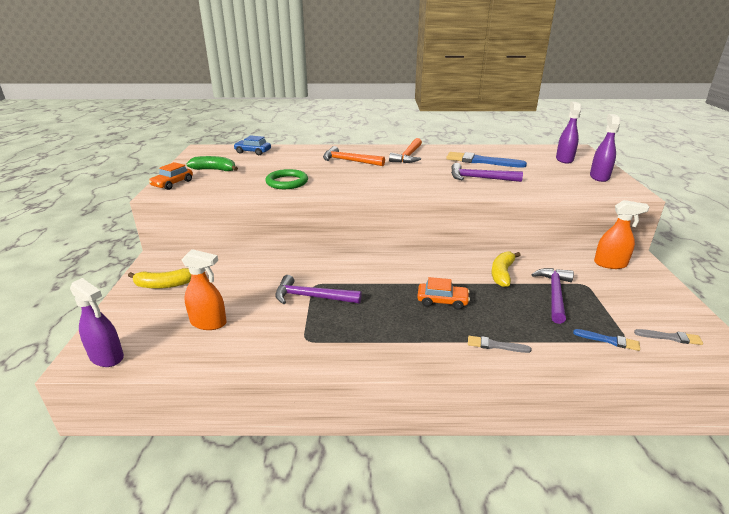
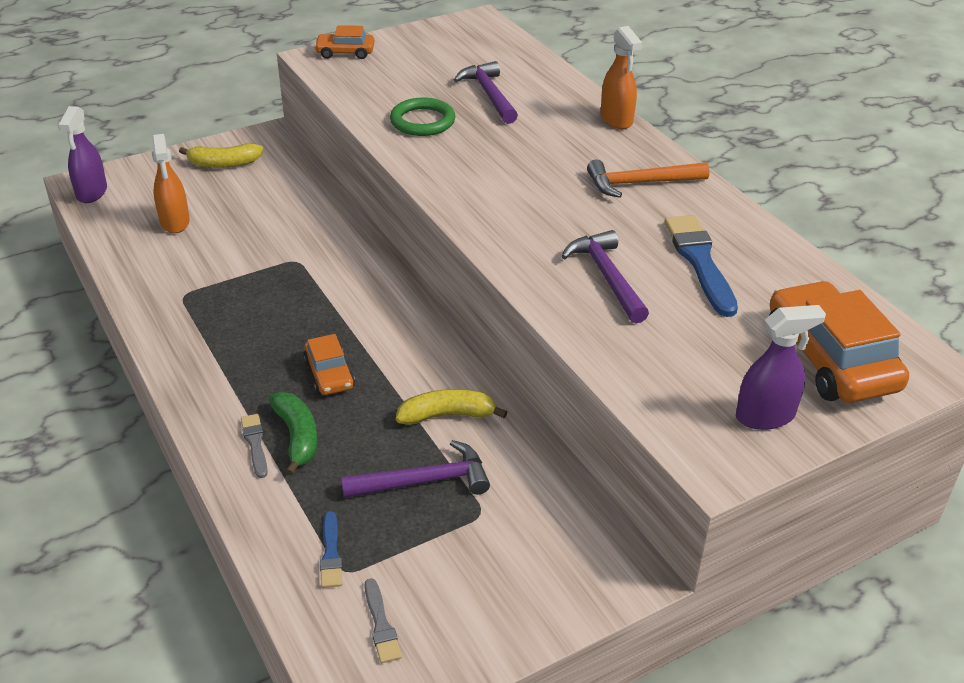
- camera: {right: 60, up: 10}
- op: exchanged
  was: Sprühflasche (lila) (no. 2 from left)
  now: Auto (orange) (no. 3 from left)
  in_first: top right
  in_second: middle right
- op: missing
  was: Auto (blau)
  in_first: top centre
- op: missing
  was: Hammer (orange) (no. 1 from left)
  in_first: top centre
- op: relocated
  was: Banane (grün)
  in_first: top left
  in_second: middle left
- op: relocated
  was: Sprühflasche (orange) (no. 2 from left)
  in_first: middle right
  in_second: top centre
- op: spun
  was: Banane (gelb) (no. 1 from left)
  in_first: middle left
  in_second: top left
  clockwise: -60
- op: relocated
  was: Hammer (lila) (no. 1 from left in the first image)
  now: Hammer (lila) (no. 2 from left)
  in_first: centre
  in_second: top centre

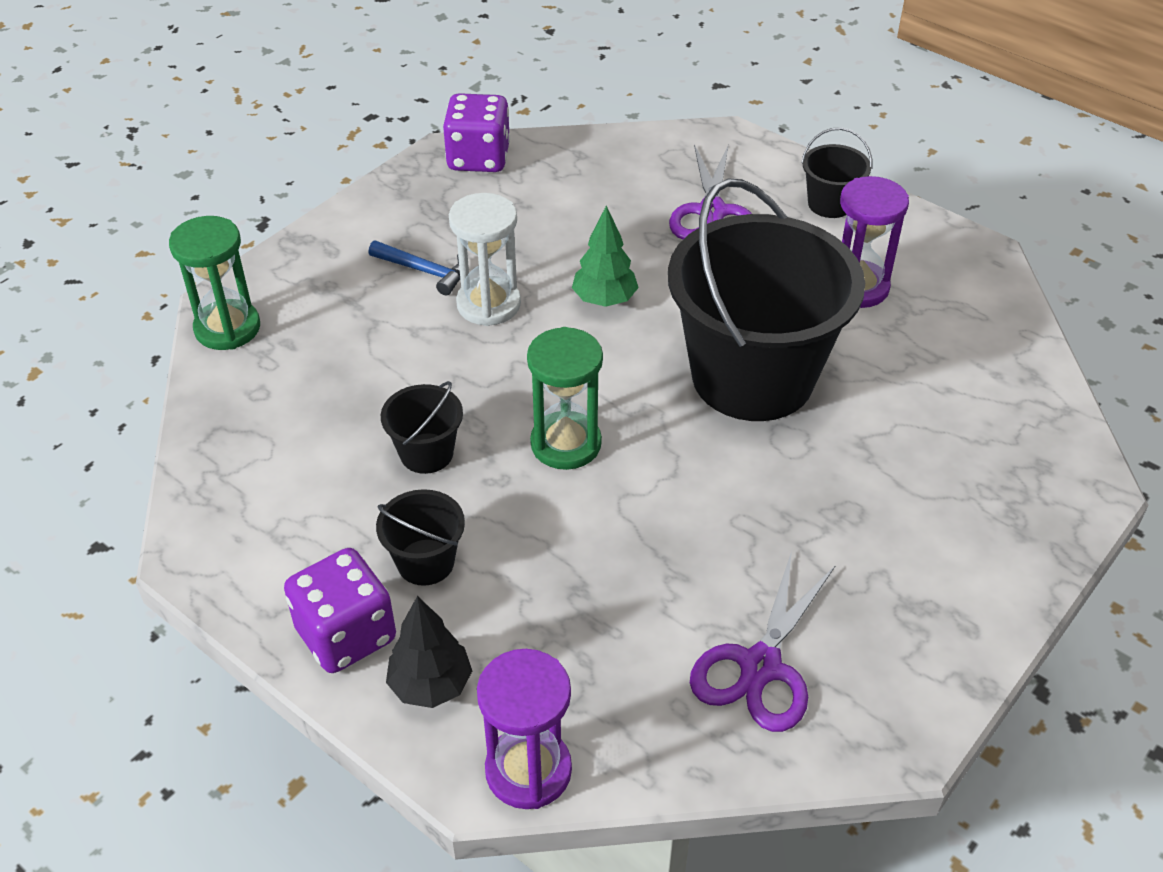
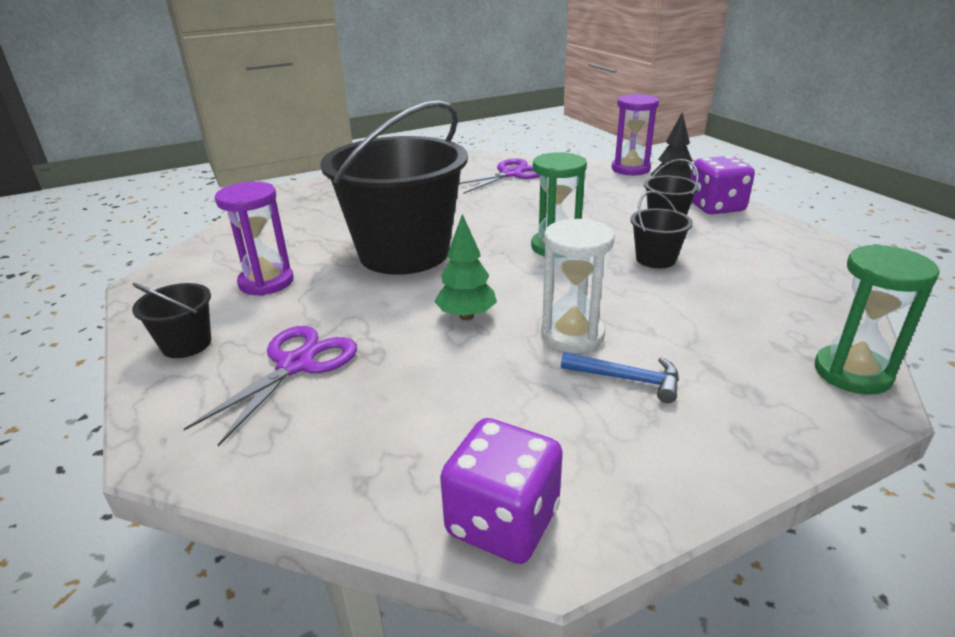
- camera: {right: -155, up: -15}
- op: spun
  was: Hammer (blau)
  in_first: top centre
  in_second: centre
  clockwise: 150

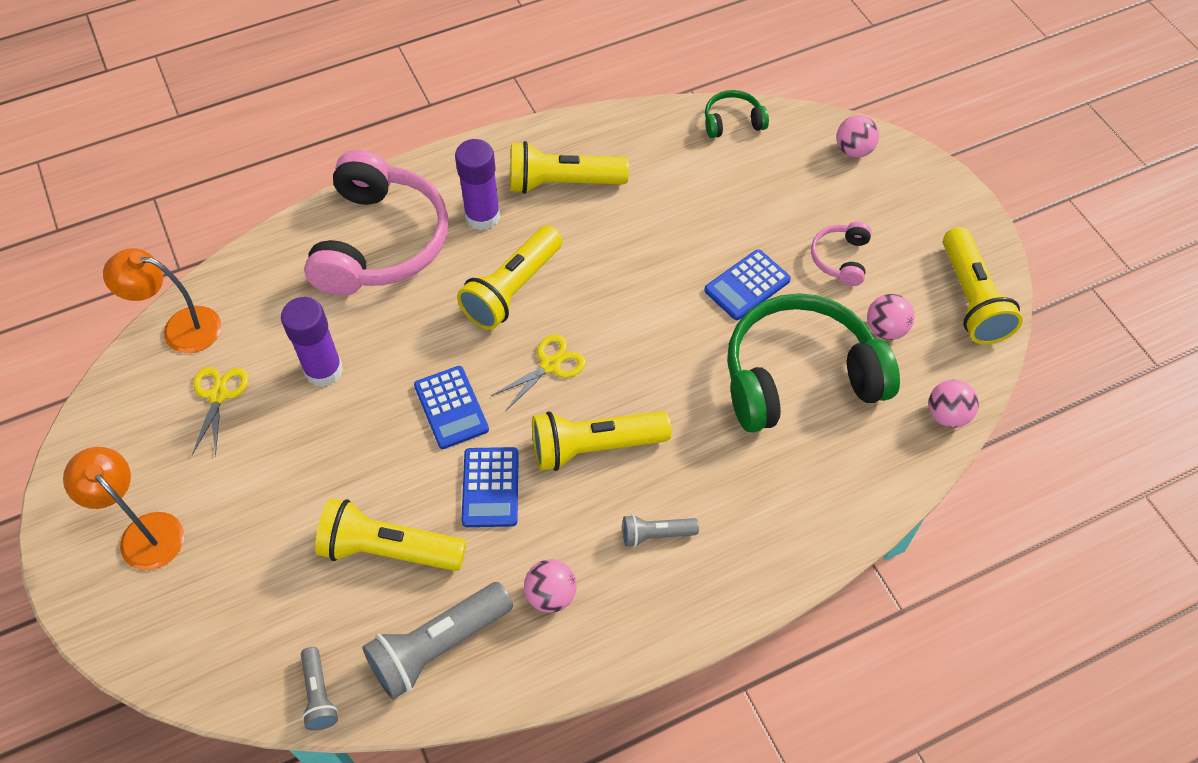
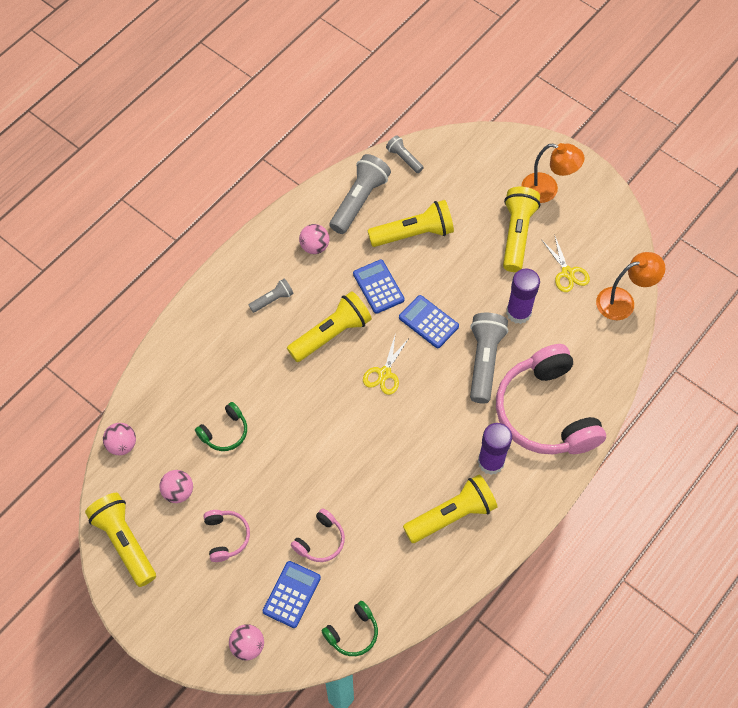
- camera: {right: 155, up: 5}
- op: relocated
  was: Taschenlampe (gelb) (no. 2 from left in the first image)
  now: Taschenlampe (gelb) (no. 5 from left)
  in_first: centre
  in_second: top right
- op: relocated
  was: Taschenrechner (blau) (no. 3 from left in the first image)
  now: Taschenrechner (blau) (no. 1 from left)
  in_first: centre
  in_second: bottom centre
- op: size
  was: Kopfhörer (grün) (no. 2 from left in the first image)
  in_first: middle right
  in_second: middle left
  ratio: 0.44
- op: appeared
  now: Taschenlampe (grau) (no. 4 from left)
  in_second: centre
- op: appeared
  now: Kopfhörer (rosa) (no. 2 from left)
  in_second: bottom centre

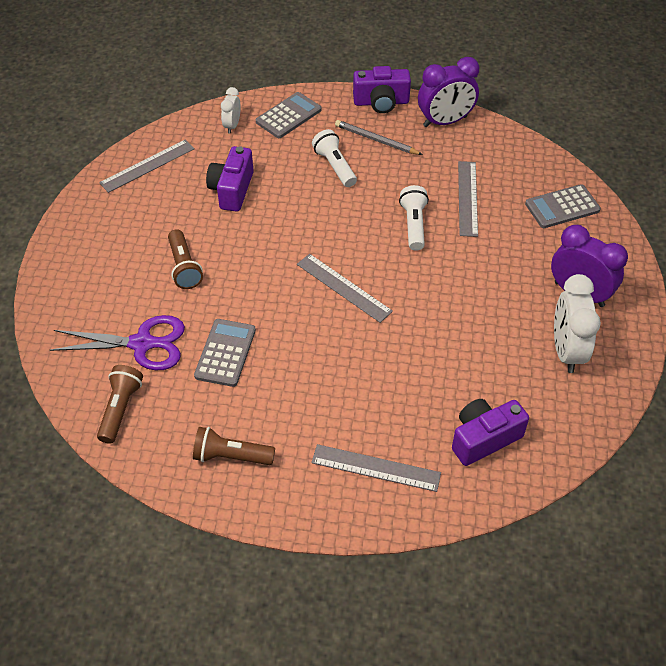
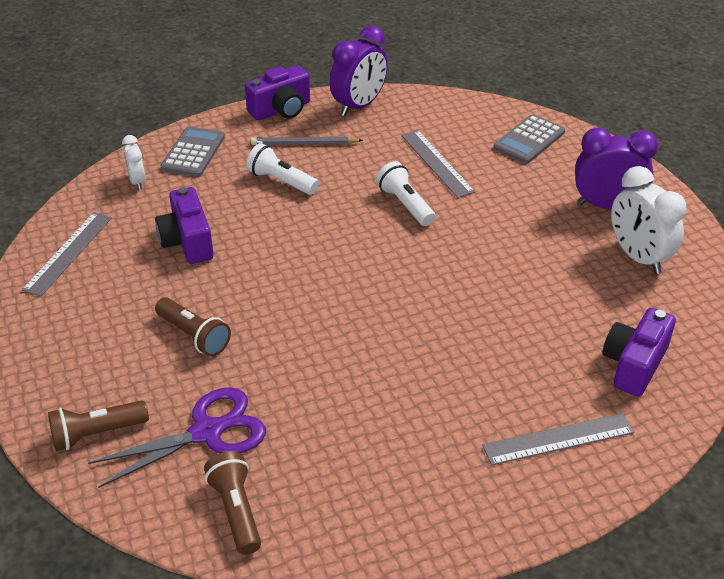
- camera: {right: -30, up: -10}
- op: missing
  was: Lineal (grau) (no. 2 from left)
  in_first: centre
- op: missing
  was: Taschenrechner (grau) (no. 1 from left)
  in_first: centre
- op: relocated
  was: Taschenlampe (braun) (no. 3 from left in the first image)
  now: Taschenlampe (braun) (no. 1 from left)
  in_first: bottom centre
  in_second: bottom left

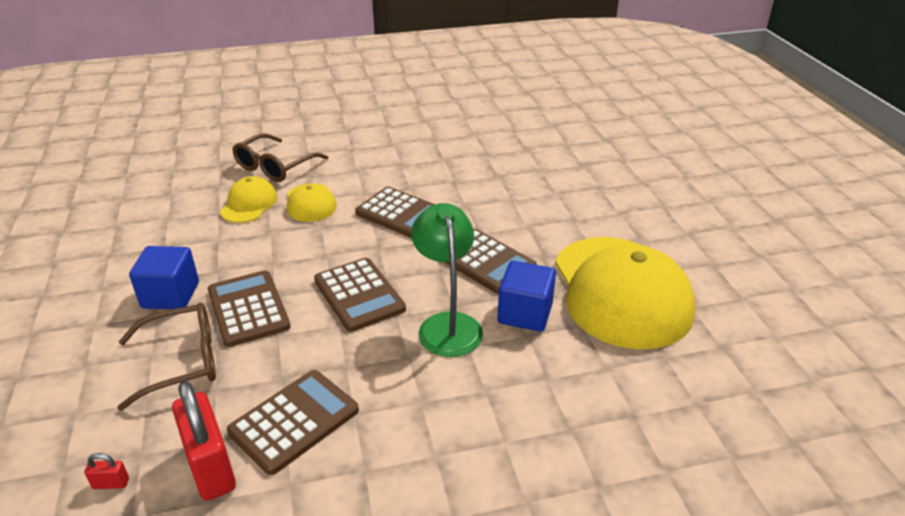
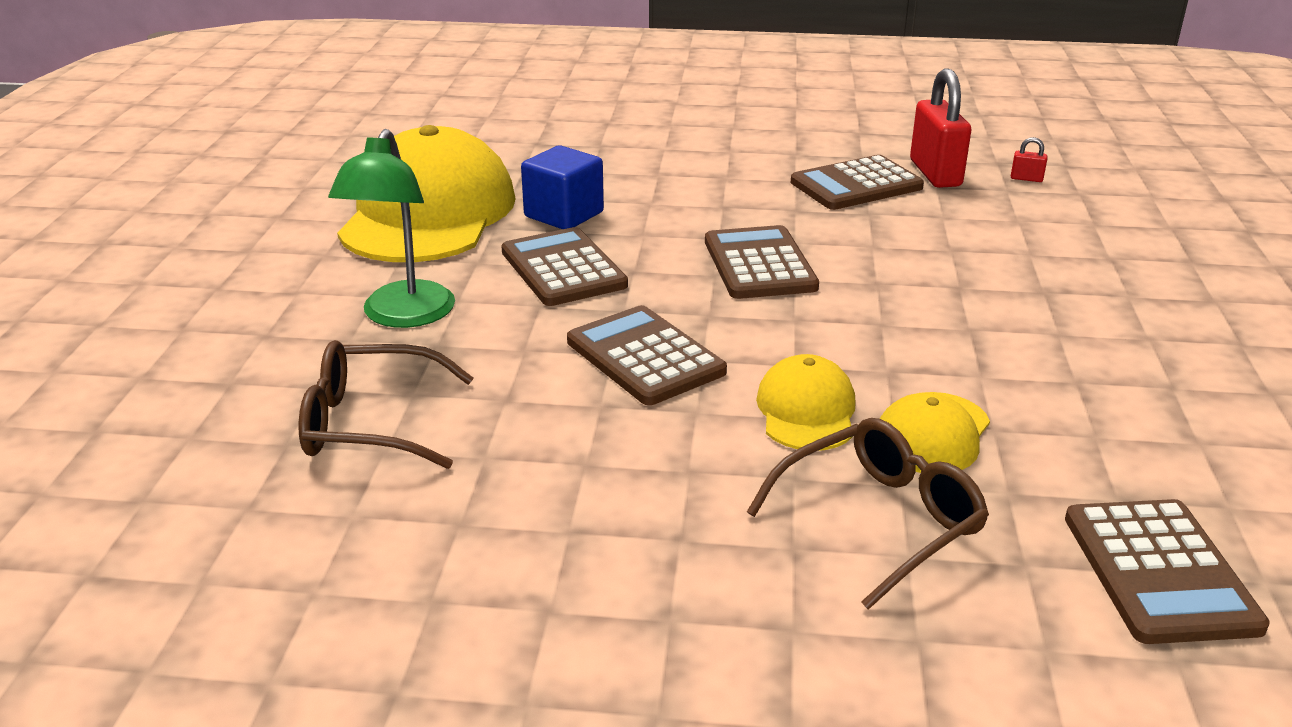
- camera: {right: -160, up: -5}
- op: relocated
  was: Lampe (grün)
  in_first: centre
  in_second: top left
- op: missing
  was: Kubus (blau) (no. 1 from left)
  in_first: middle left
- op: relocated
  was: Taschenrechner (braun) (no. 1 from left in the first image)
  now: Taschenrechner (braun) (no. 5 from left)
  in_first: middle left
  in_second: bottom right
- op: relocated
  was: Brille (braun) (no. 1 from left)
  in_first: bottom left
  in_second: middle left

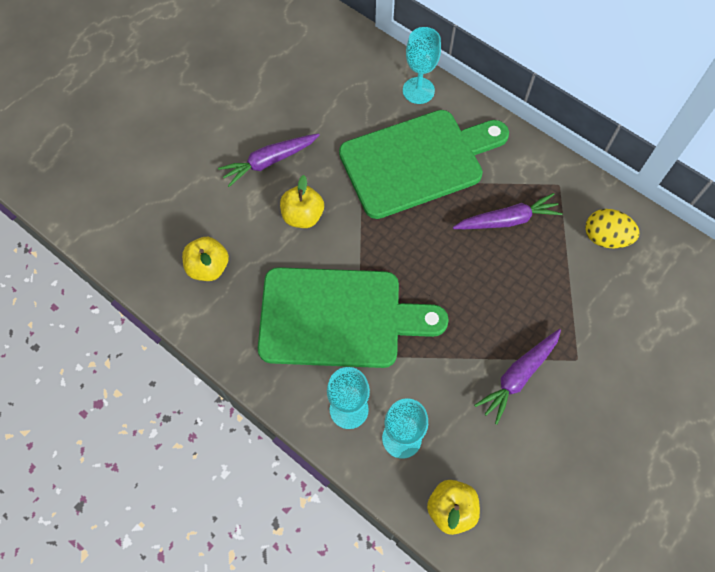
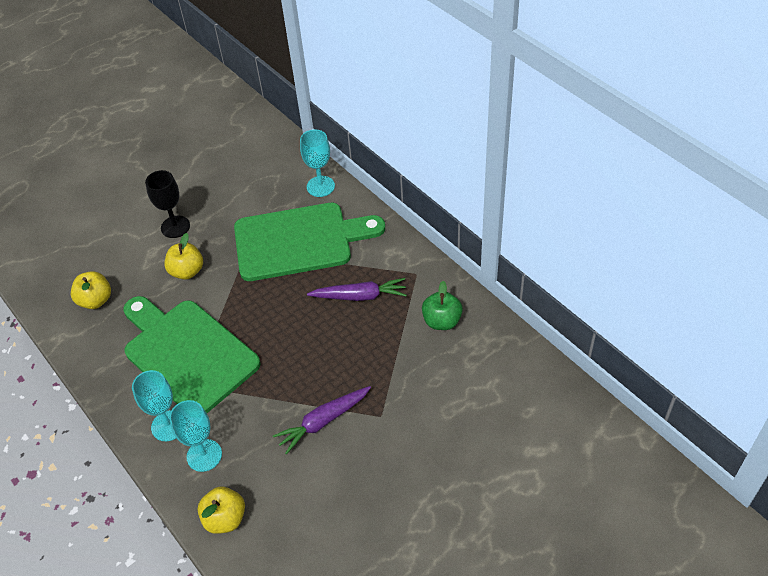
- camera: {right: 15, up: -15}
- op: exchanged
  was: Karotte (lila) (no. 1 from left)
  now: Kelch (schwarz)
  in_first: top centre
  in_second: middle left
- op: exchanged
  was: Ei (gelb)
  now: Apfel (grün)
  in_first: middle right
  in_second: centre
- op: spun
  was: Schneidebrett (grün) (no. 1 from left)
  in_first: centre
  in_second: middle left
  clockwise: -150

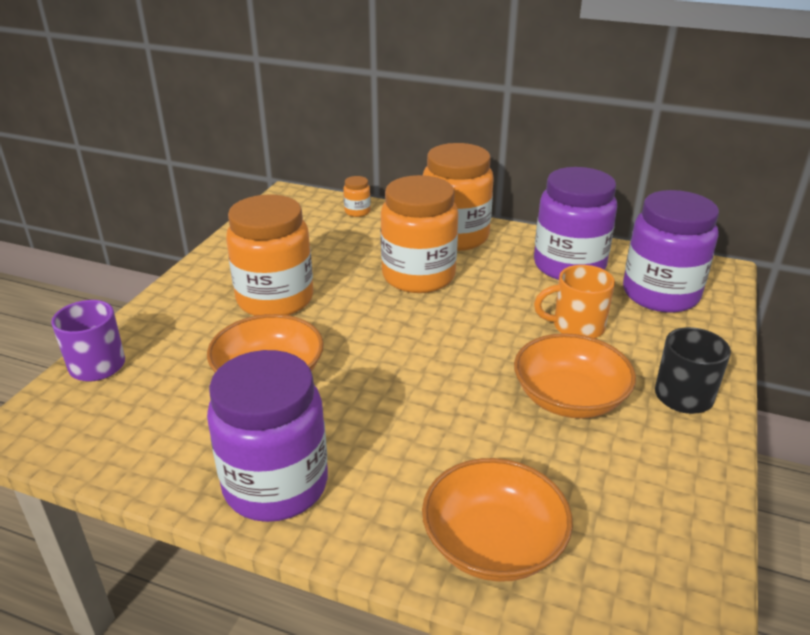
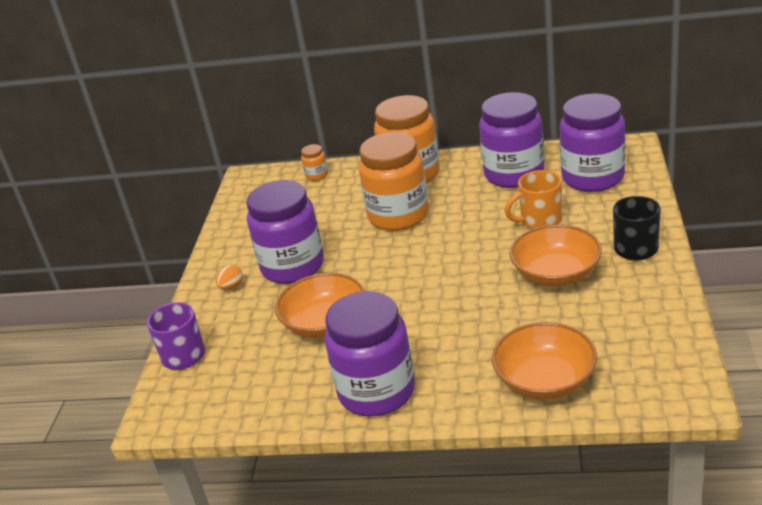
- camera: {right: -10, up: 0}
- op: colour
  was: Einmachglas (orange) (no. 1 from left)
  now: Einmachglas (lila) (no. 1 from left)
  in_first: middle left
  in_second: centre
- op: appeared
  now: Ei (orange)
  in_second: middle left

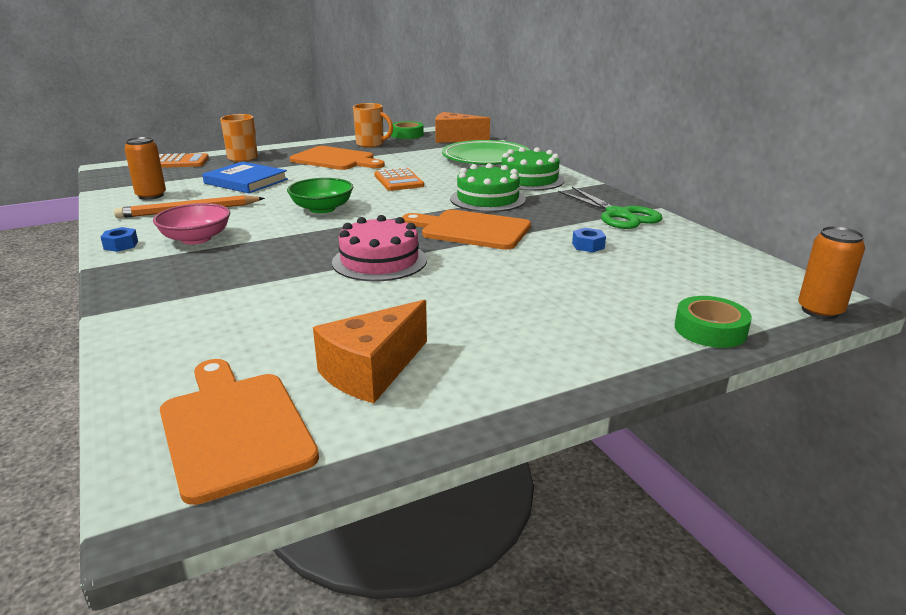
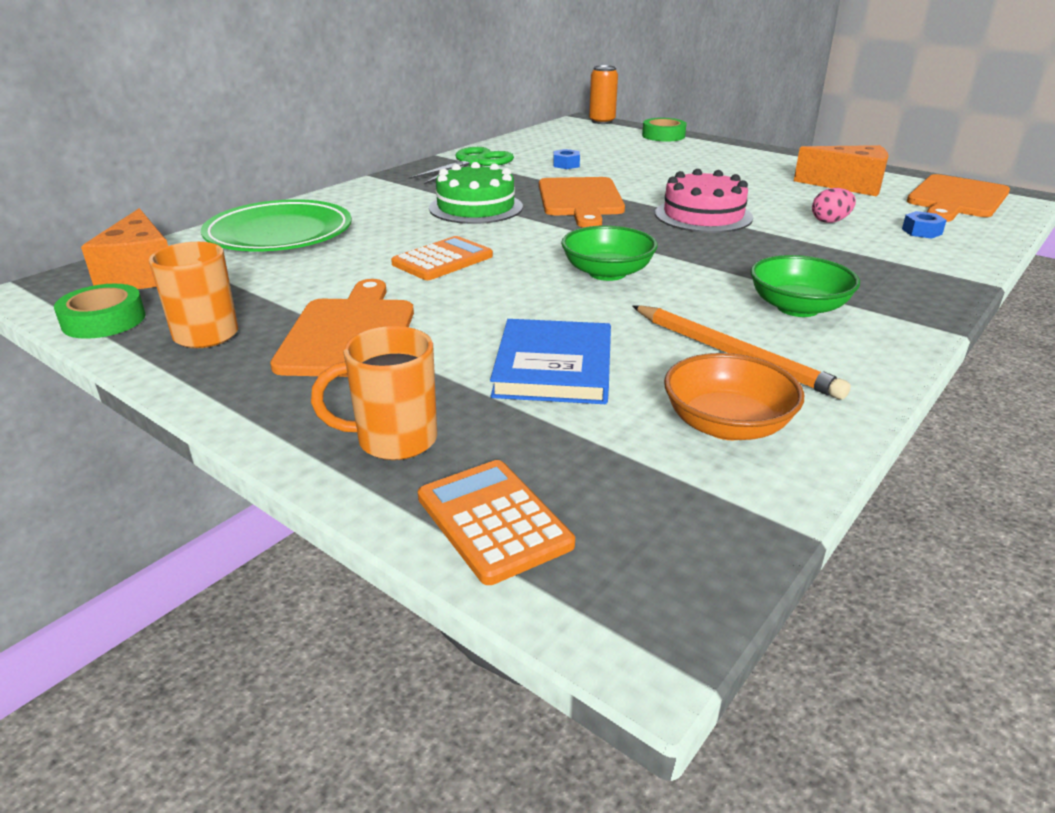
- camera: {right: -115, up: 5}
- op: exchanged
  was: Dose (orange) (no. 1 from left)
  now: Schüssel (orange)
  in_first: top left
  in_second: middle right
- op: missing
  was: Kuchen (grün) (no. 2 from left)
  in_first: top centre
- op: colour
  was: Schüssel (rosa)
  now: Schüssel (grün) (no. 2 from left)
  in_first: middle left
  in_second: middle right
- op: relocated
  was: Sechskantmutter (blau) (no. 1 from left in the first image)
  now: Sechskantmutter (blau) (no. 2 from left)
  in_first: middle left
  in_second: top right
- op: appeared
  now: Ei (rosa)
  in_second: top right

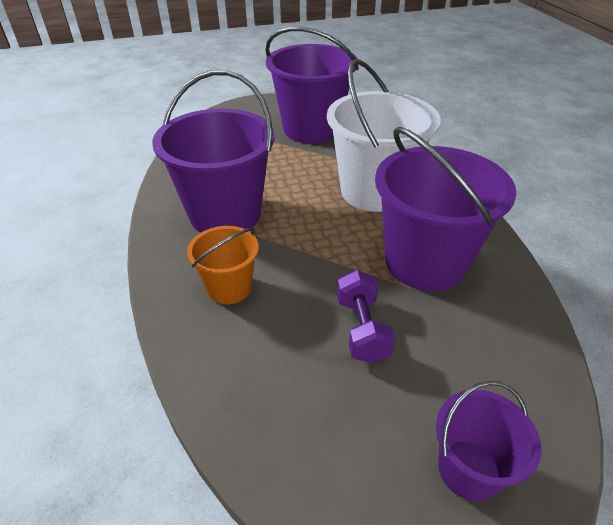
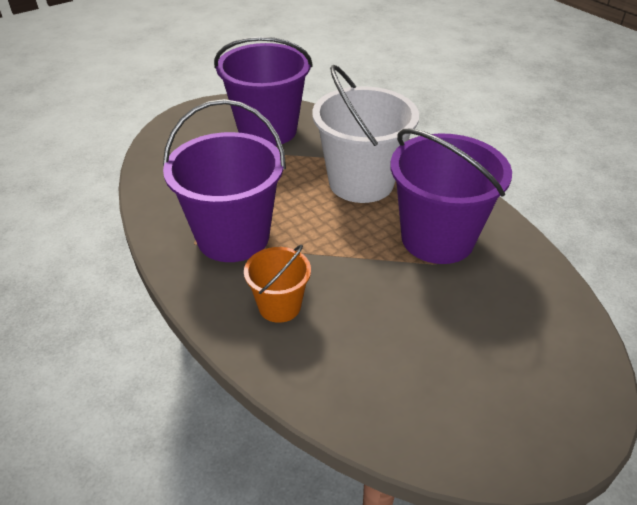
- camera: {right: -20, up: 0}
- op: missing
  was: Hantel (lila)
  in_first: centre
- op: missing
  was: Eimer (lila) (no. 4 from left)
  in_first: bottom right

